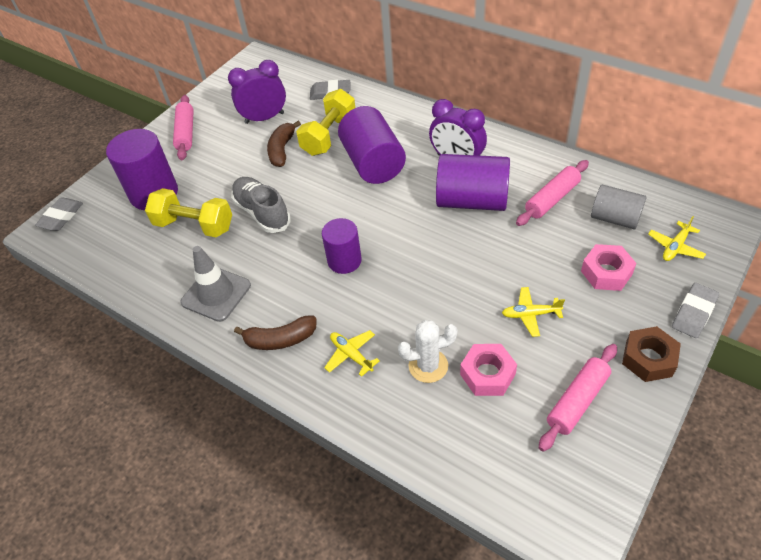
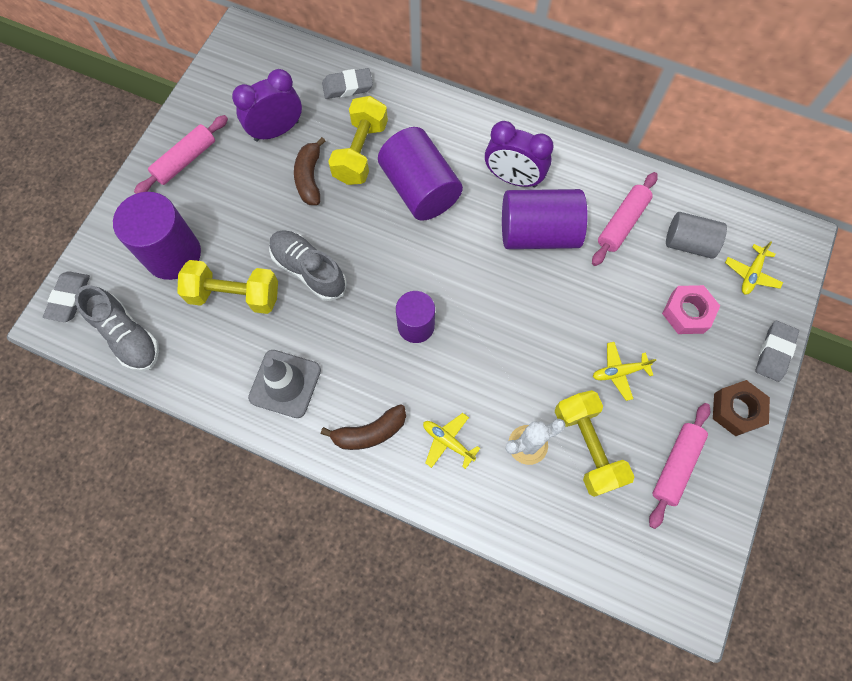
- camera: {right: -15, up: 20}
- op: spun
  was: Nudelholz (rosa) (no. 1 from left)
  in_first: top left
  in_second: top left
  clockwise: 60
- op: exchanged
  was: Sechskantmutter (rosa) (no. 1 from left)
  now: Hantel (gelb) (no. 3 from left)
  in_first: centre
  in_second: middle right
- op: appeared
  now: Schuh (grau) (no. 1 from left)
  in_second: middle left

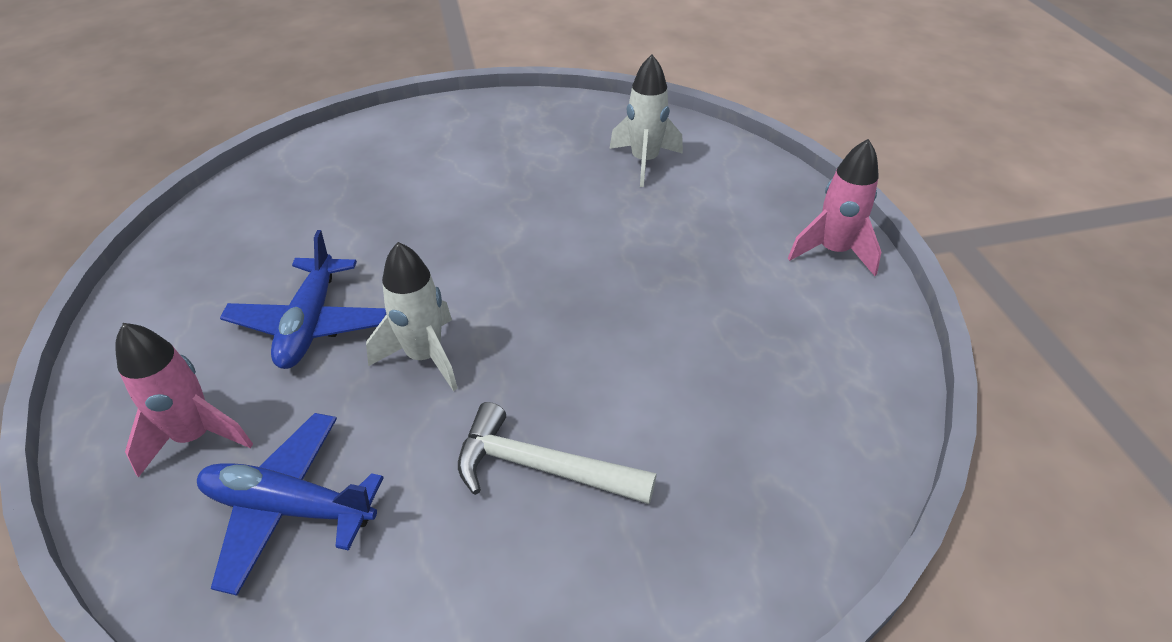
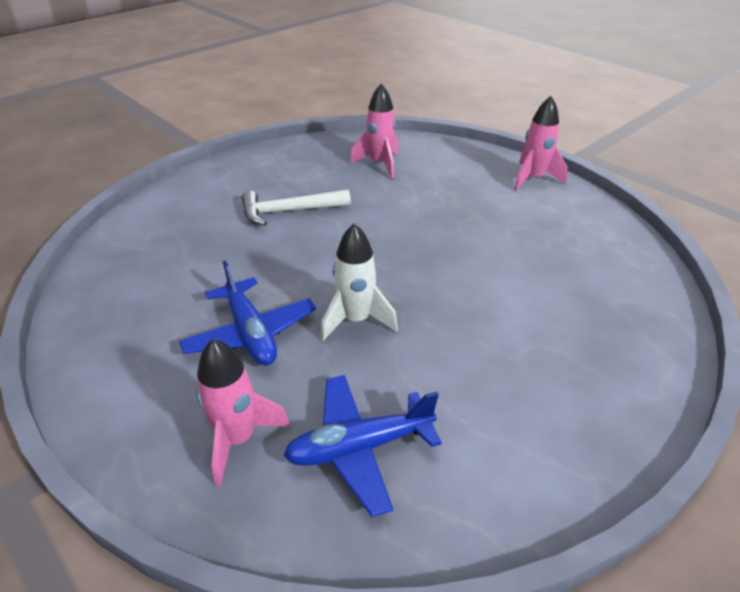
- camera: {right: -30, up: -5}
- op: colour
  was: Rakete (weiß) (no. 2 from left)
  now: Rakete (rosa) (no. 2 from left)
  in_first: top centre
  in_second: top centre
- op: relocated
  was: Hammer (weiß)
  in_first: bottom centre
  in_second: centre

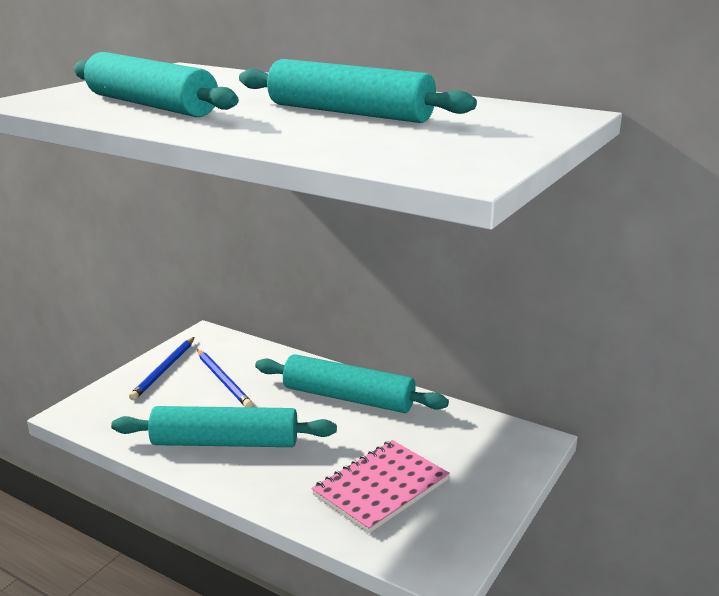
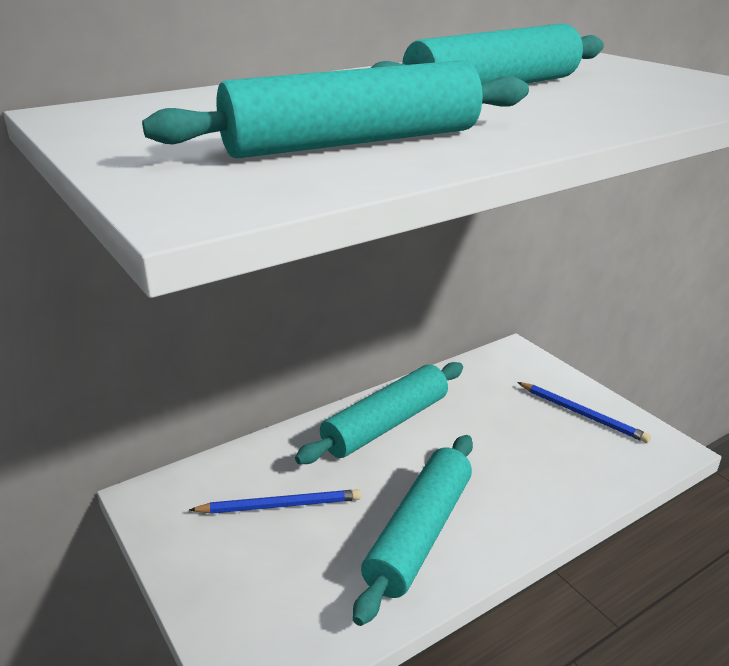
- camera: {right: -65, up: 5}
- op: relocated
  was: Bleistift (blau) (no. 1 from left in the first image)
  now: Bleistift (blau) (no. 2 from left)
  in_first: middle left
  in_second: middle right
- op: missing
  was: Notizbuch (rosa)
  in_first: bottom centre

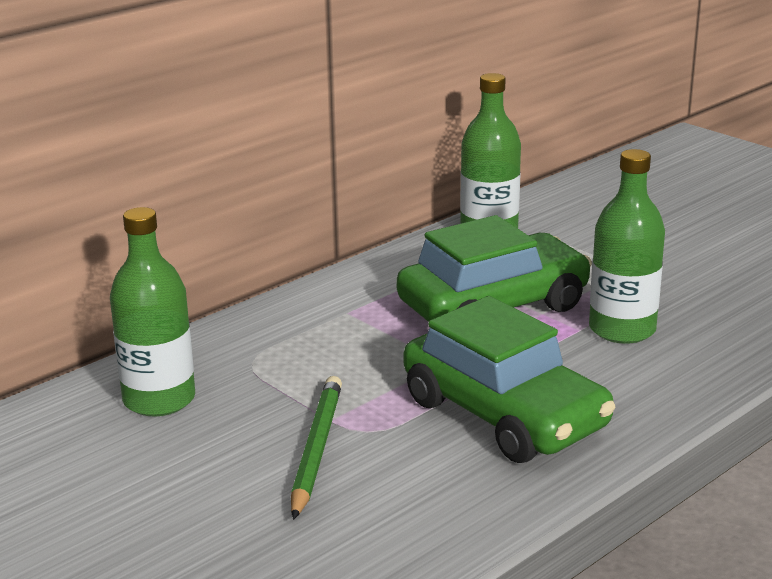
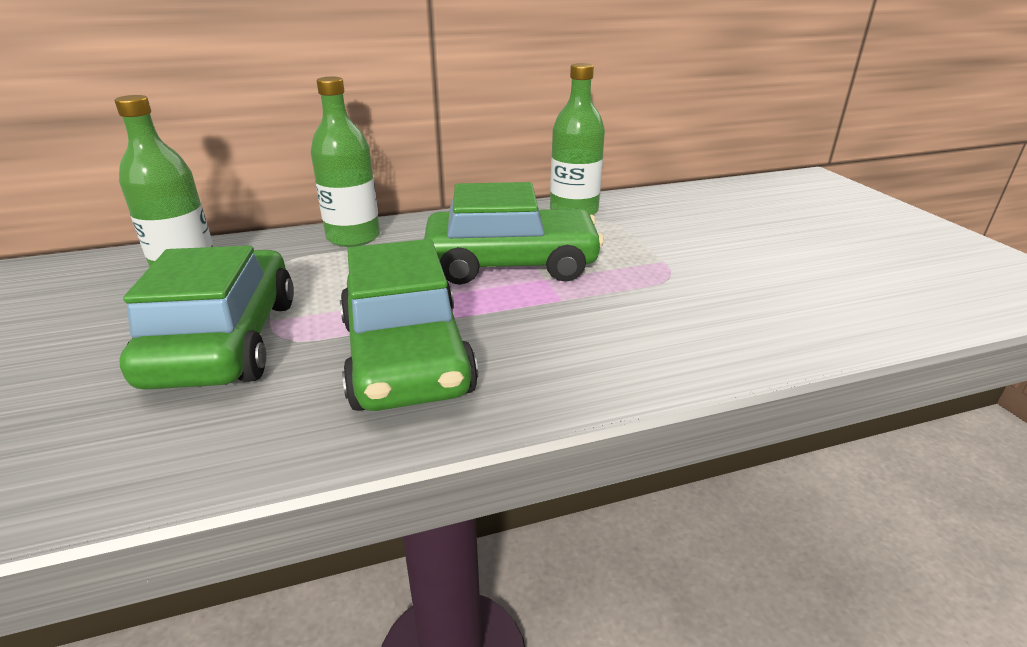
- camera: {right: 25, up: 5}
- op: relocated
  was: Flasche (grün) (no. 3 from left in the first image)
  now: Flasche (grün) (no. 2 from left)
  in_first: middle right
  in_second: top centre
- op: exchanged
  was: Bleistift (grün)
  now: Auto (grün) (no. 1 from left)
  in_first: bottom centre
  in_second: middle left

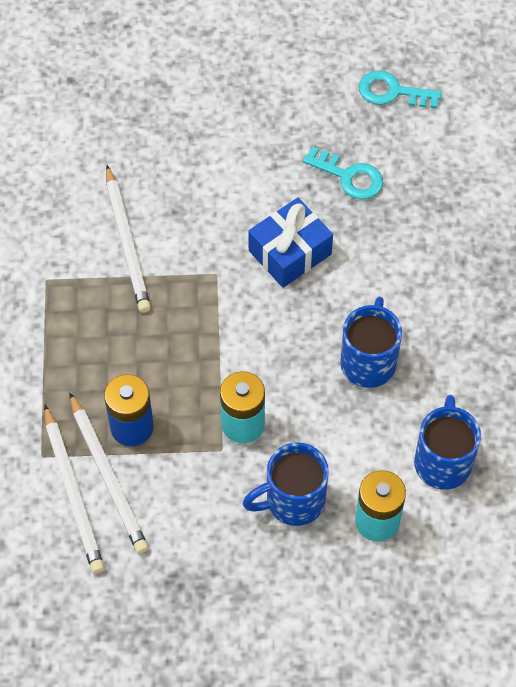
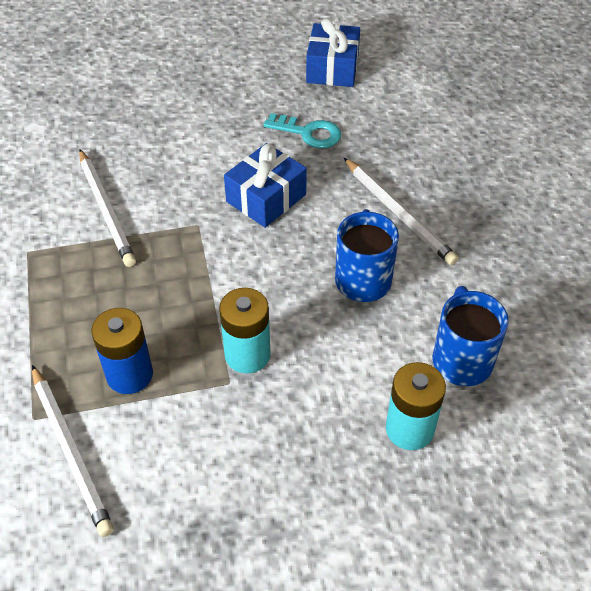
- camera: {right: -10, up: -10}
- op: exchanged
  was: Schlüssel (türkis) (no. 2 from left)
  now: Geschenk (blau) (no. 2 from left)
  in_first: top right
  in_second: top centre
- op: relocated
  was: Bleistift (weiß) (no. 2 from left in the first image)
  now: Bleistift (weiß) (no. 3 from left)
  in_first: bottom left
  in_second: middle right
- op: missing
  was: Tasse (blau) (no. 1 from left)
  in_first: bottom centre

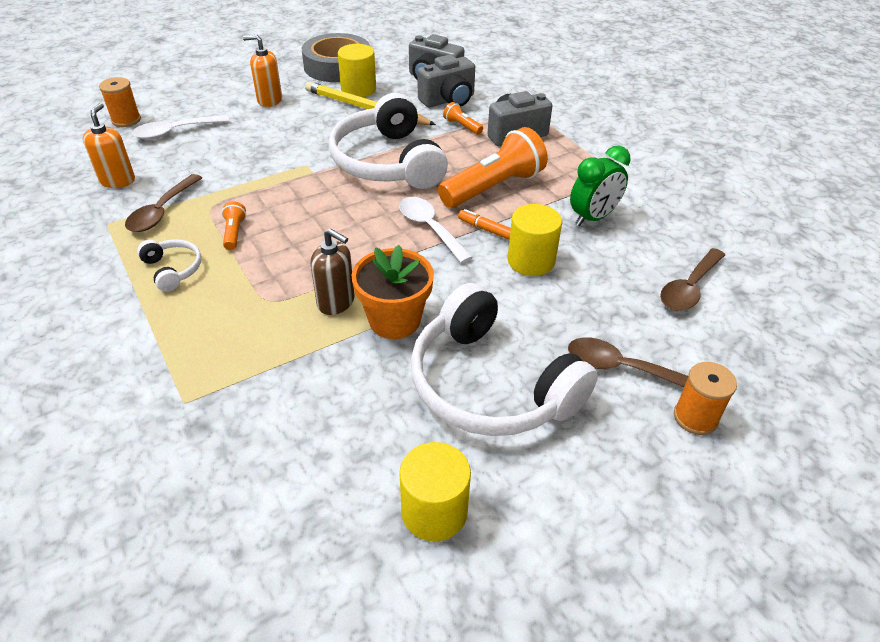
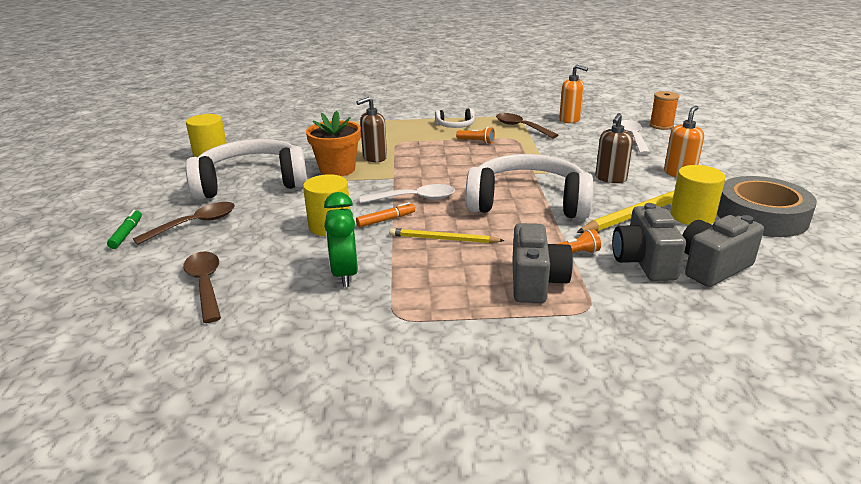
- camera: {right: 120, up: -15}
- op: exchanged
  was: Taschenlampe (orange) (no. 3 from left)
  now: Bleistift (gelb) (no. 1 from left)
  in_first: top centre
  in_second: centre
- op: exchanged
  was: Garnrolle (orange) (no. 2 from left)
  now: Filzstift (grün)
  in_first: middle right
  in_second: middle left
- op: appeared
  now: Seifenspender (braun) (no. 2 from left)
  in_second: top right

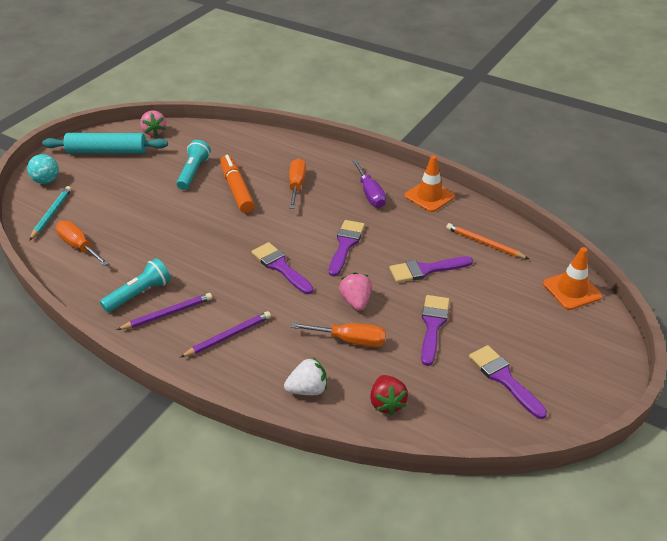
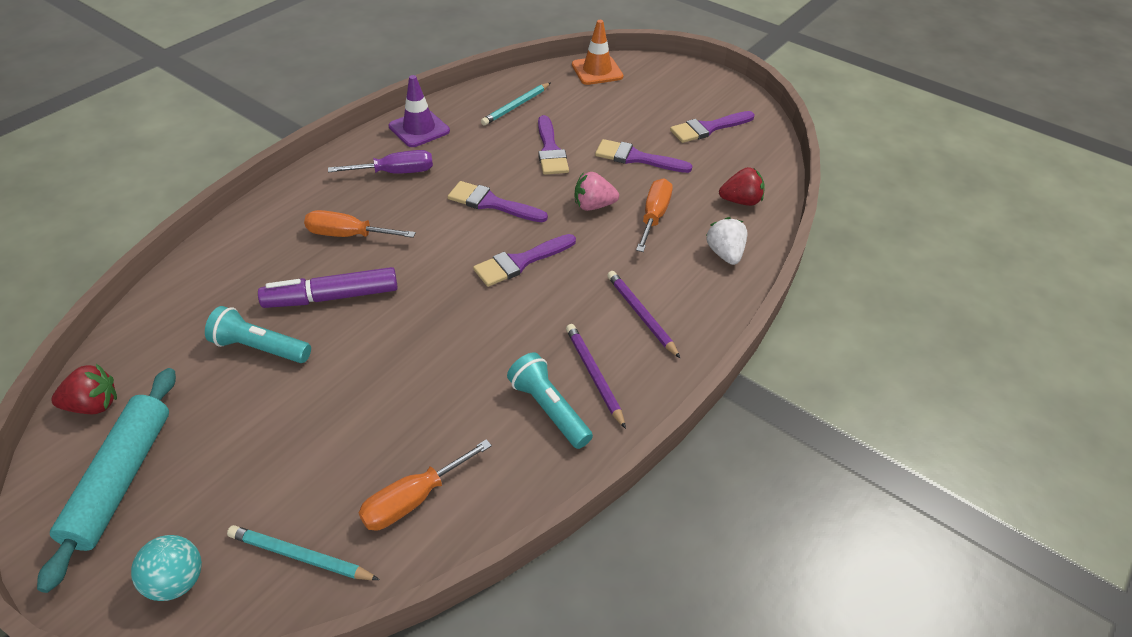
- camera: {right: -85, up: 5}
- op: colour
  was: Erdbeere (rosa) (no. 1 from left)
  now: Erdbeere (rot) (no. 1 from left)
  in_first: top left
  in_second: middle left
- op: colour
  was: Filzstift (orange)
  now: Filzstift (lila)
  in_first: centre
  in_second: middle left
- op: colour
  was: Leitkegel (orange) (no. 1 from left)
  now: Leitkegel (lila)
  in_first: centre
  in_second: top centre
- op: colour
  was: Bleistift (orange)
  now: Bleistift (türkis) (no. 2 from left)
  in_first: middle right
  in_second: top centre

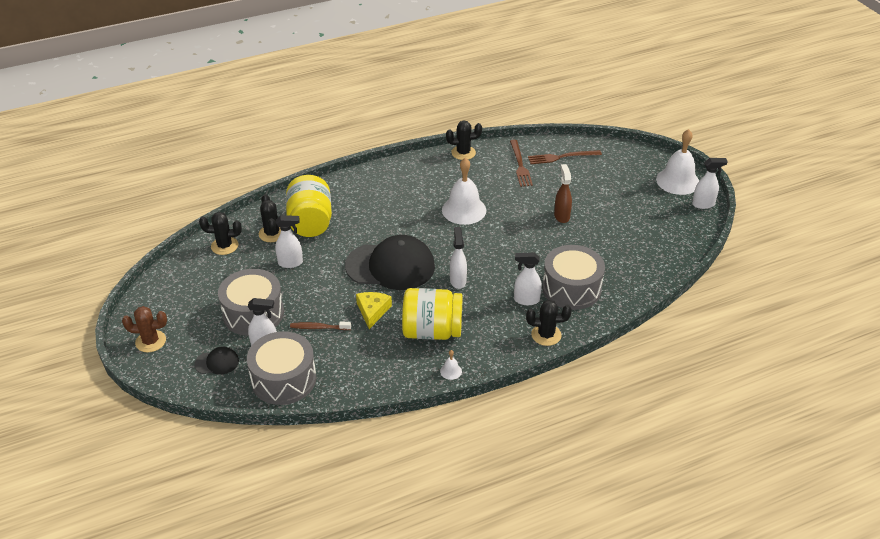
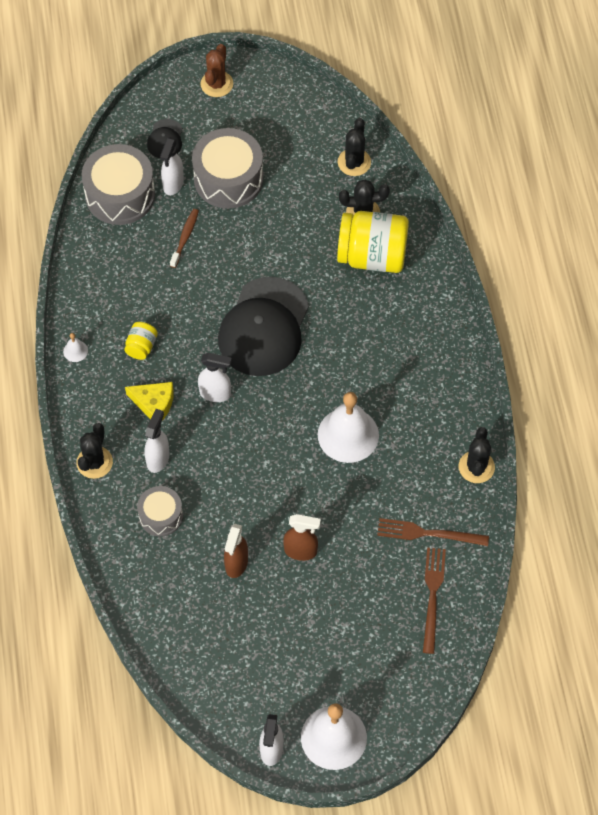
- camera: {right: 105, up: 20}
- op: missing
  was: Sprühflasche (weiß) (no. 2 from left)
  in_first: middle left
- op: size
  was: Trommel (grau) (no. 3 from left in the first image)
  in_first: centre
  in_second: middle left
  ratio: 0.58
- op: size
  was: Einmachglas (gelb) (no. 2 from left in the first image)
  in_first: centre
  in_second: middle left
  ratio: 0.46
- op: relocated
  was: Käse (gelb)
  in_first: centre
  in_second: middle left
- op: appeared
  now: Sprühflasche (braun) (no. 1 from left)
  in_second: bottom centre

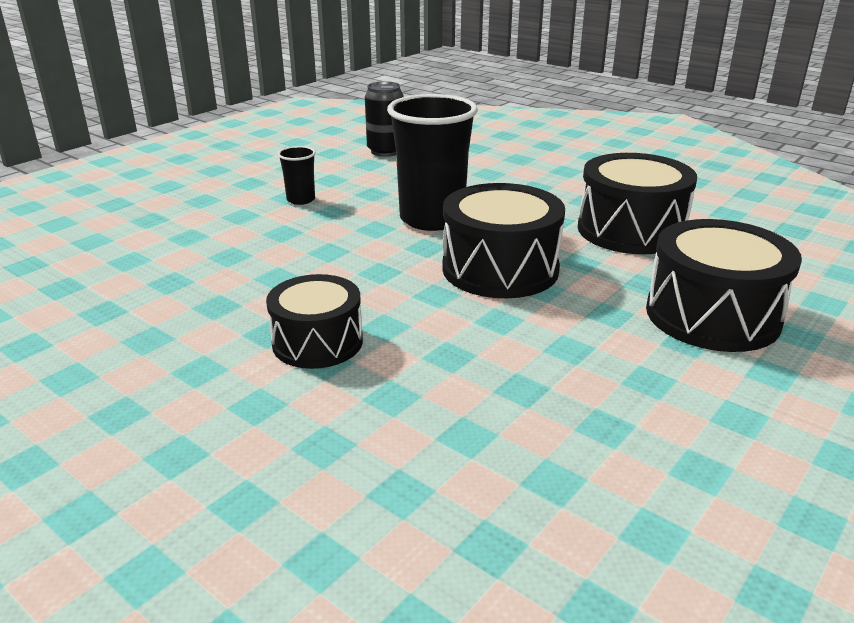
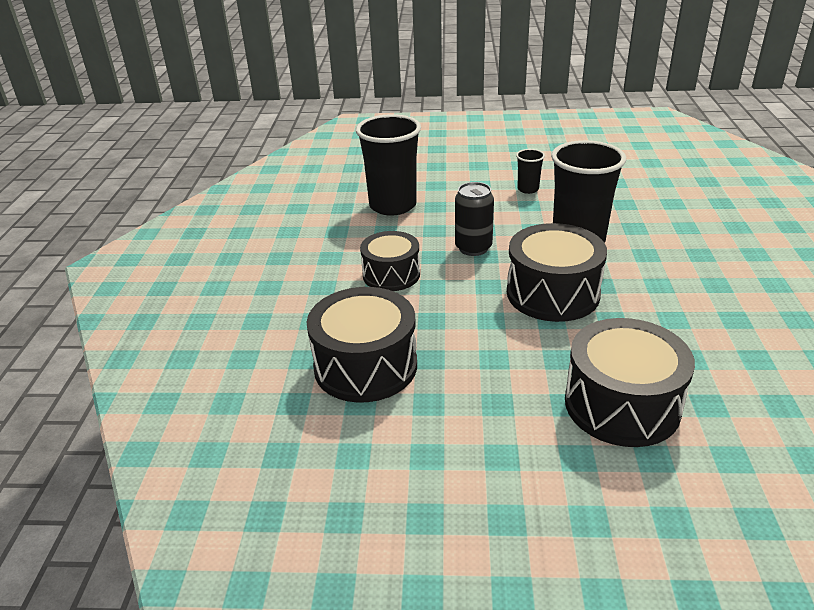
- camera: {right: 55, up: 5}
- op: relocated
  was: Dose (schwarz)
  in_first: top centre
  in_second: centre
- op: relocated
  was: Trommel (schwarz) (no. 3 from left in the first image)
  now: Trommel (schwarz) (no. 1 from left)
  in_first: top right
  in_second: centre
- op: appeared
  now: Becher (schwarz) (no. 1 from left)
  in_second: top centre

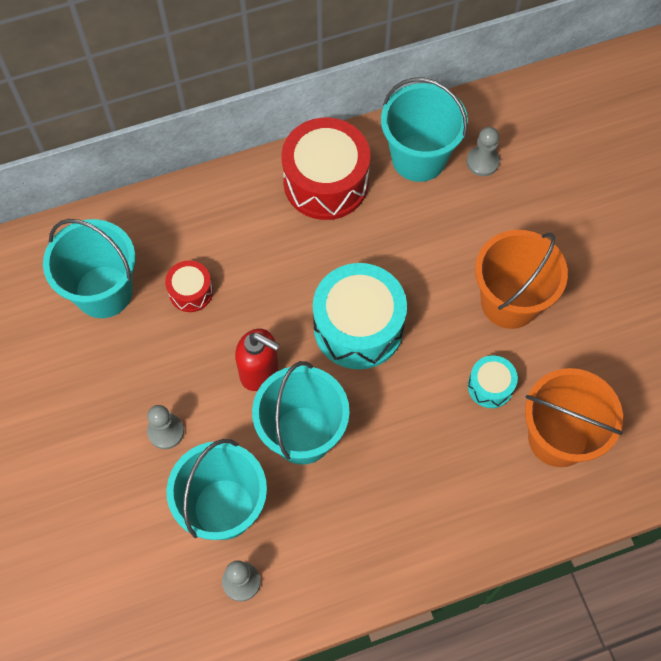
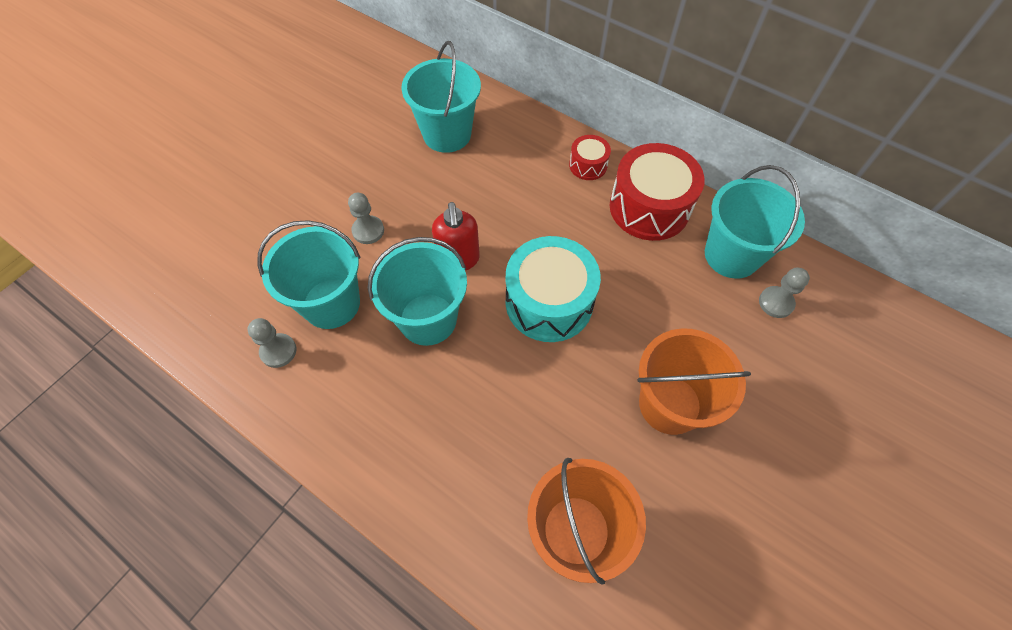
- camera: {right: 55, up: -5}
- op: relocated
  was: Trommel (rot) (no. 1 from left)
  in_first: middle left
  in_second: top centre
- op: missing
  was: Trommel (türkis) (no. 2 from left)
  in_first: middle right

